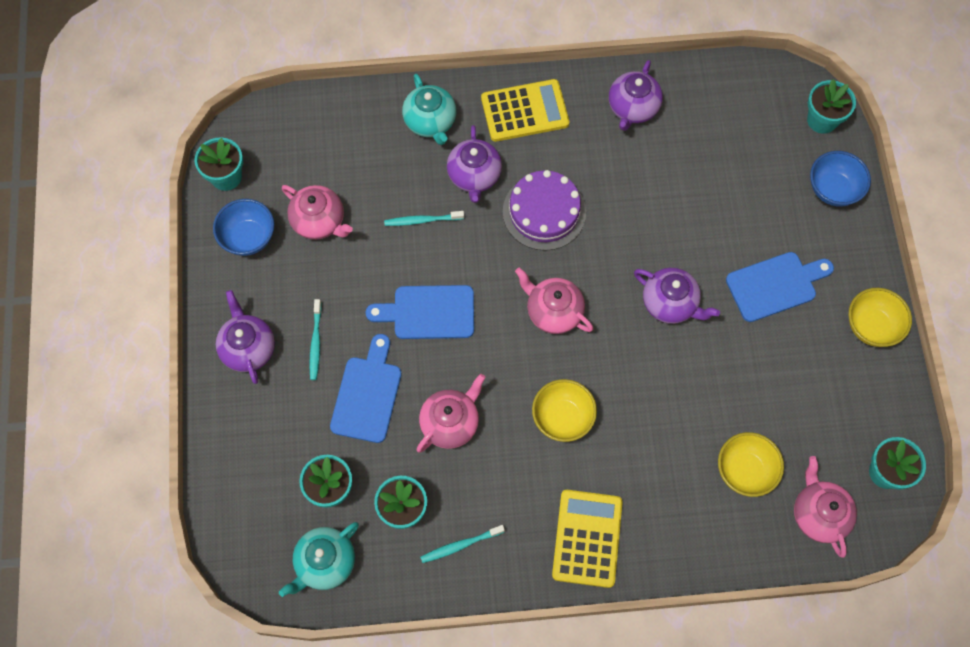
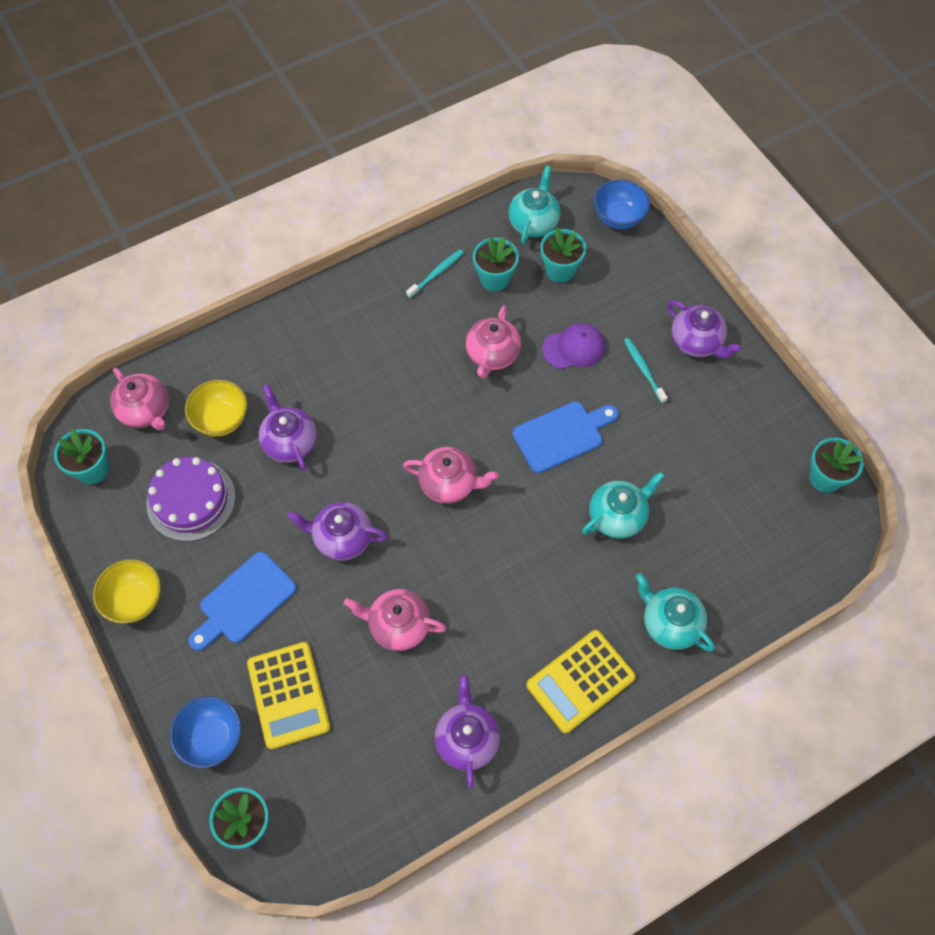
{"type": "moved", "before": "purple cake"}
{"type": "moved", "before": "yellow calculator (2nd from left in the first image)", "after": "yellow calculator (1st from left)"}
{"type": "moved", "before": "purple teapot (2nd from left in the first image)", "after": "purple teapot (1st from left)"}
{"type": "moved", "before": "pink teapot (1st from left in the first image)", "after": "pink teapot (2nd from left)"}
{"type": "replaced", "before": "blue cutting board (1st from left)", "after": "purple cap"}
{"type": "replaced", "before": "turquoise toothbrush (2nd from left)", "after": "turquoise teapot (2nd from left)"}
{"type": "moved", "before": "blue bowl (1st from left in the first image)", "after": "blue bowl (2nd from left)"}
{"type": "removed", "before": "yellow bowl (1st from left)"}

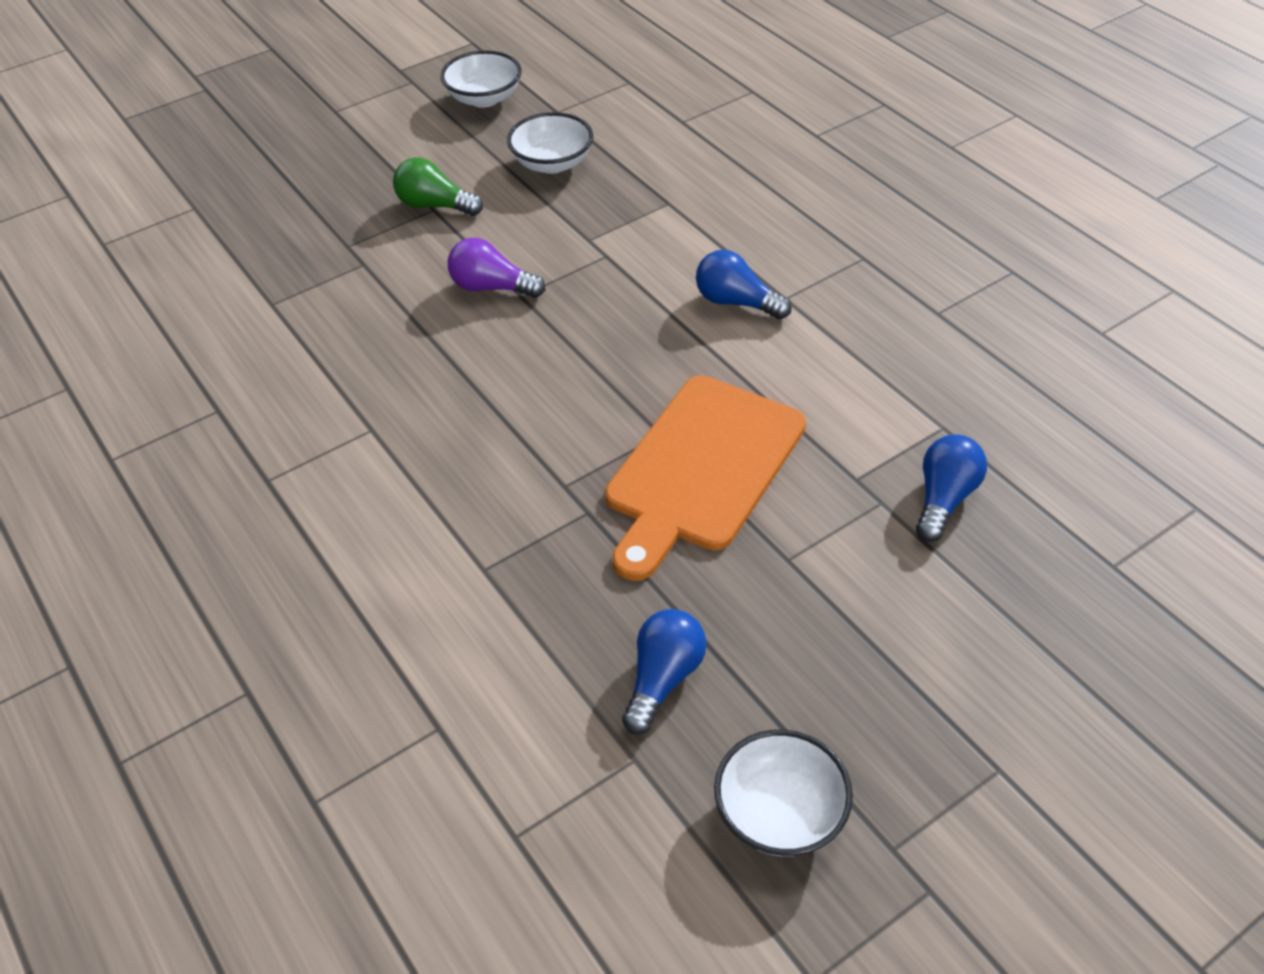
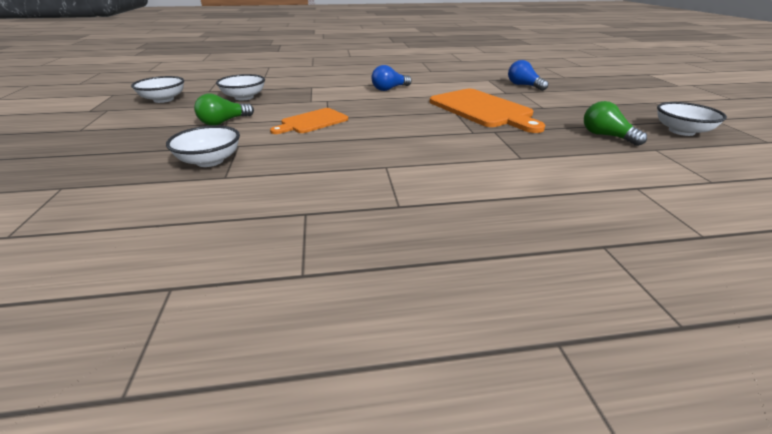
{"type": "added", "after": "white bowl (2nd from left)"}
{"type": "replaced", "before": "purple light bulb", "after": "orange cutting board (1st from left)"}
{"type": "recoloured", "before": "blue light bulb (1st from left)", "after": "green light bulb (2nd from left)"}

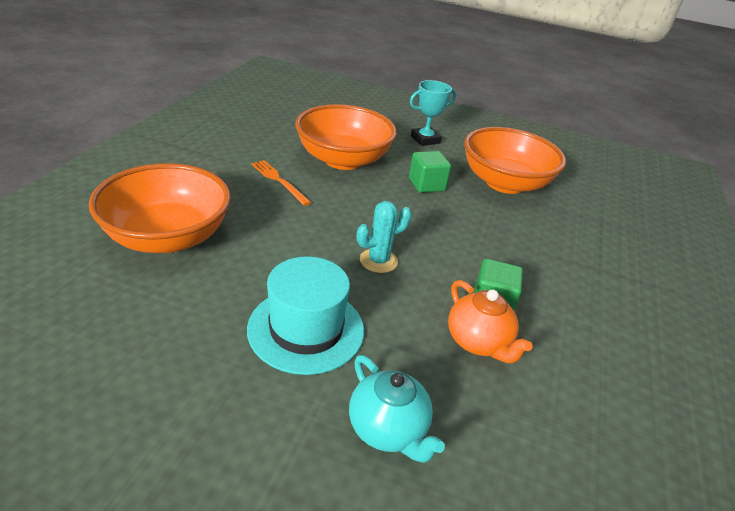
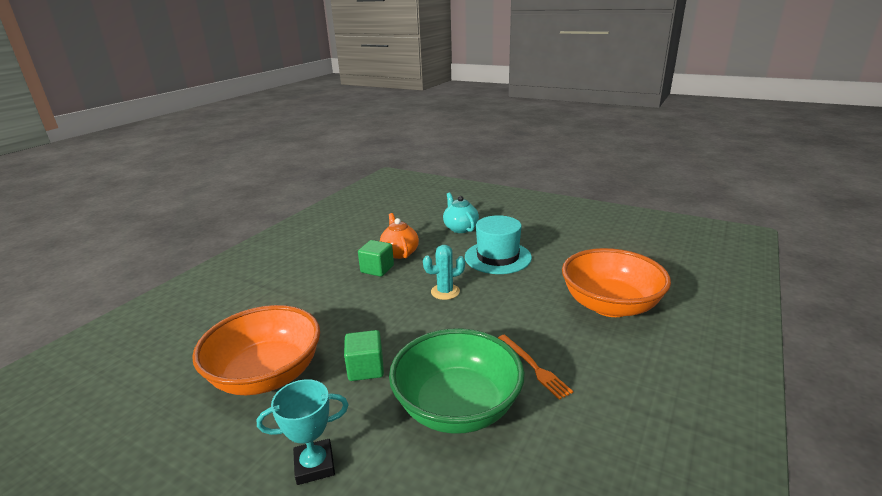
{"type": "recoloured", "before": "orange bowl (2nd from left)", "after": "green bowl"}

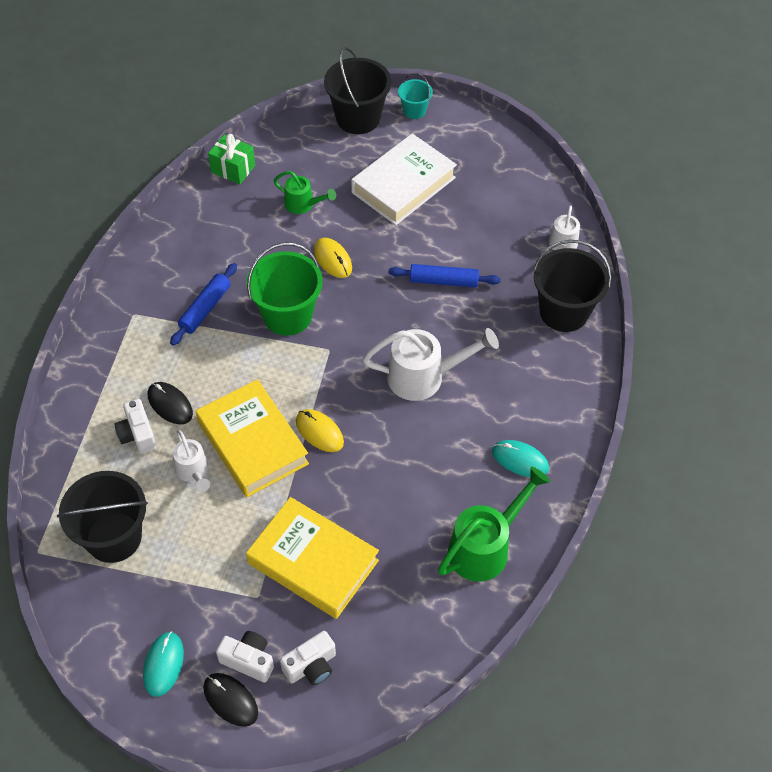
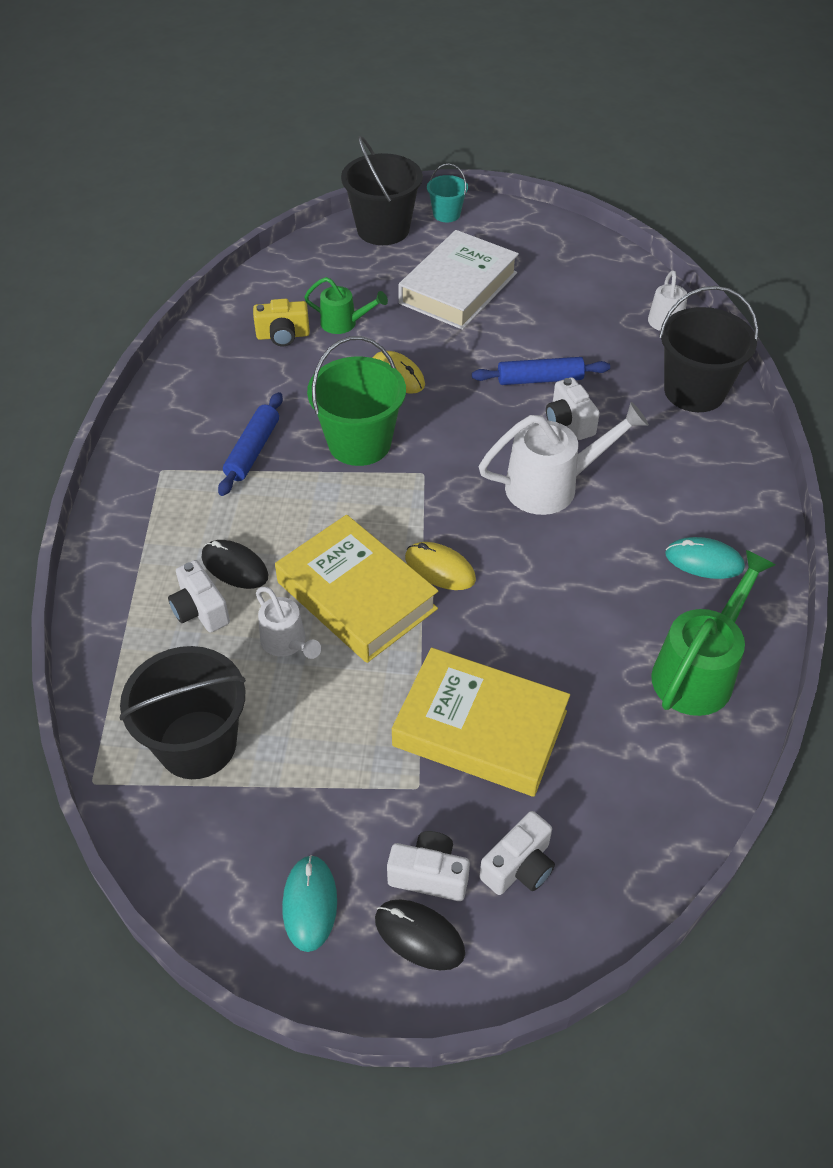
{"type": "added", "after": "yellow camera"}
{"type": "added", "after": "white camera (4th from left)"}
{"type": "removed", "before": "green gift"}

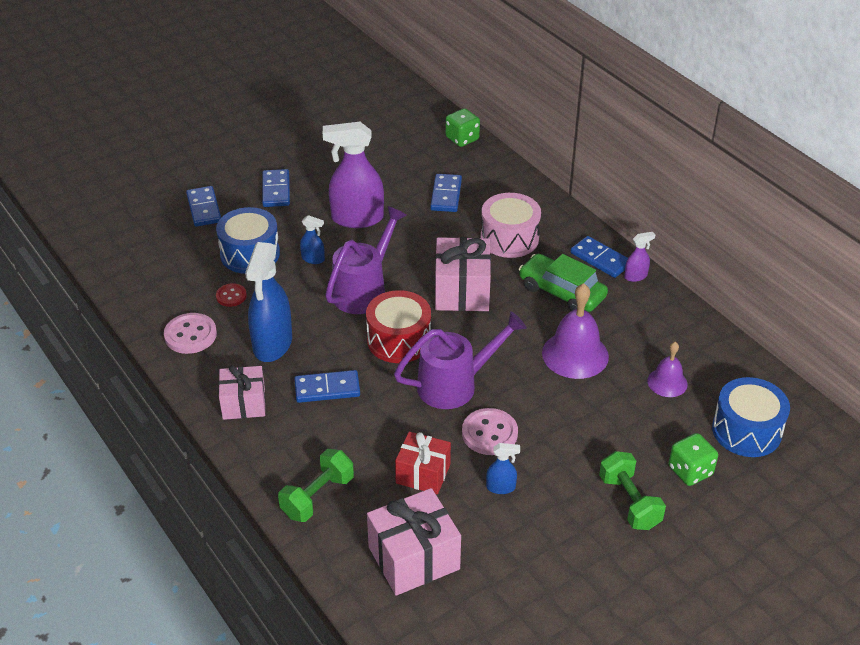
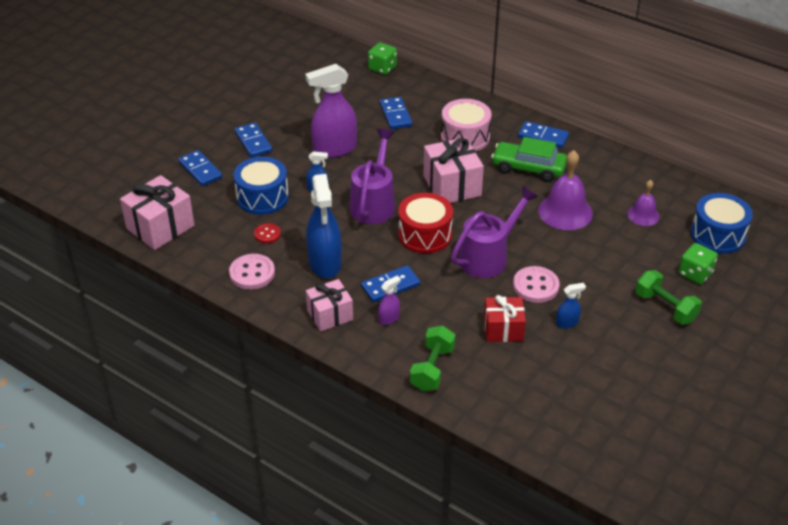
{"type": "moved", "before": "pink gift (2nd from left in the first image)", "after": "pink gift (1st from left)"}
{"type": "moved", "before": "purple spray bottle (2nd from left)"}

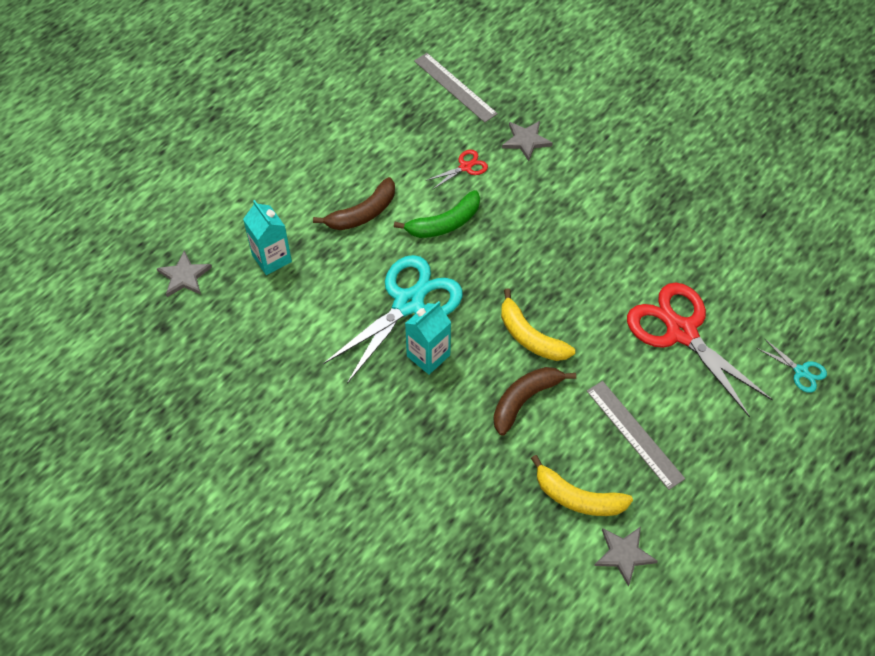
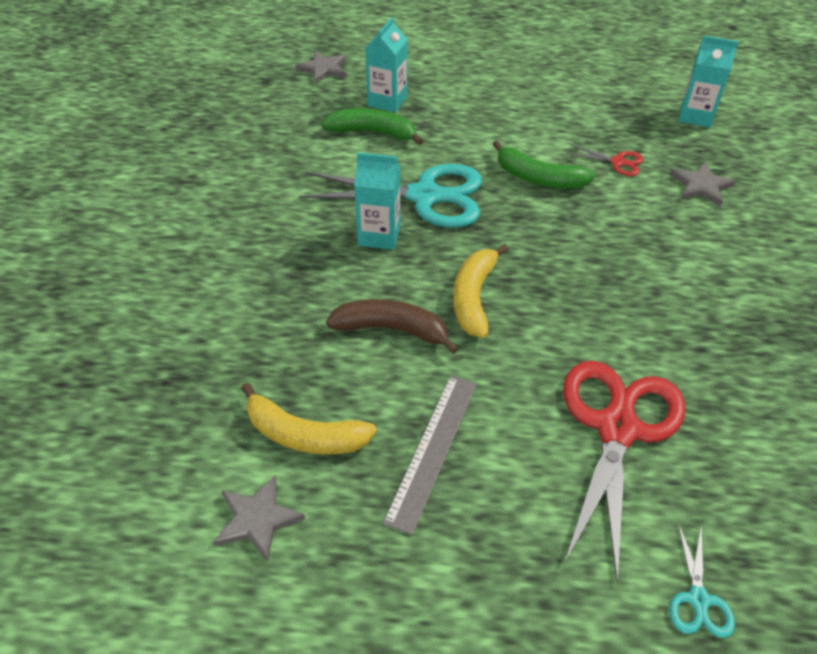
{"type": "turned", "before": "yellow banana (2nd from left in the first image)", "turn": -60}
{"type": "added", "after": "green banana (1st from left)"}
{"type": "replaced", "before": "grey ruler (1st from left)", "after": "turquoise carton (3rd from left)"}
{"type": "removed", "before": "brown banana (1st from left)"}

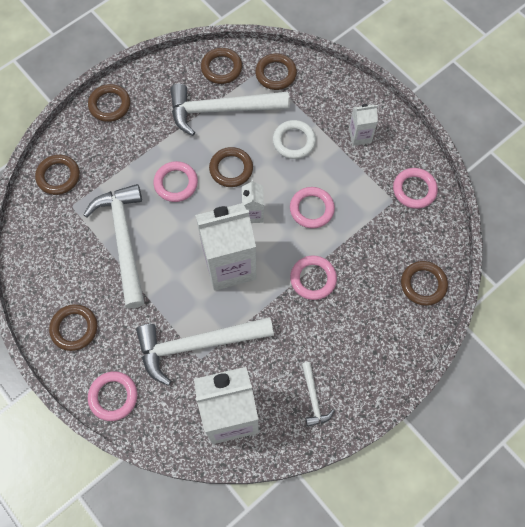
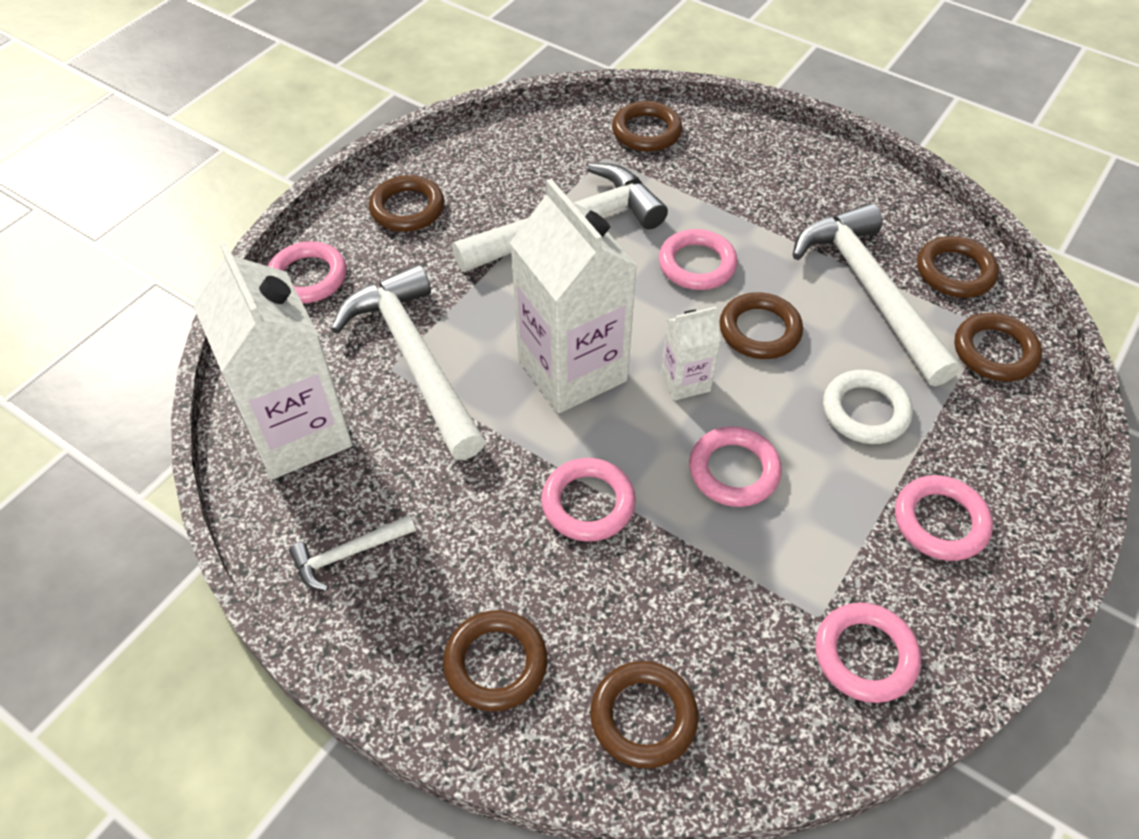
{"type": "moved", "before": "brown ring (3rd from left in the first image)", "after": "brown ring (2nd from left)"}
{"type": "replaced", "before": "white carton (4th from left)", "after": "pink ring (6th from left)"}

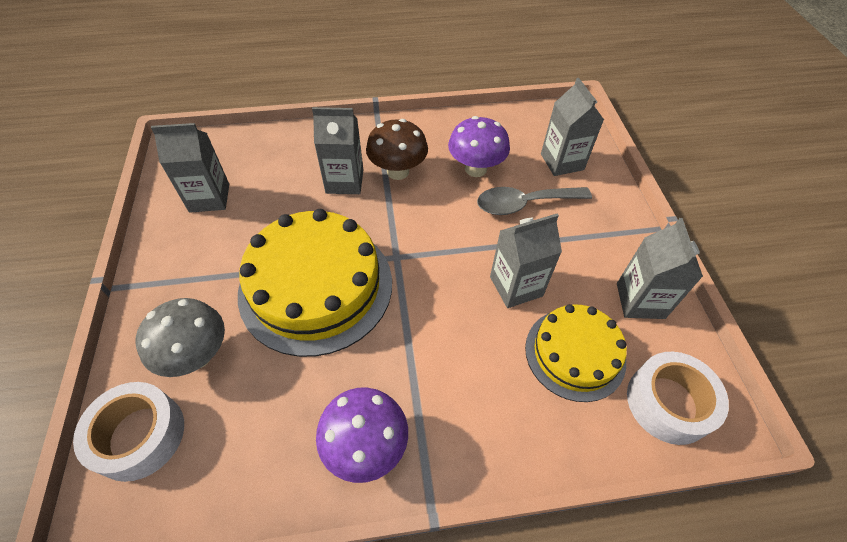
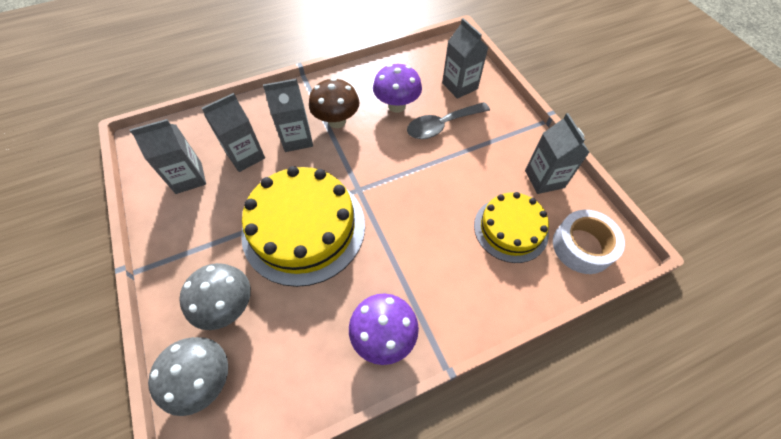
{"type": "replaced", "before": "white tape (1st from left)", "after": "grey mushroom (1st from left)"}
{"type": "moved", "before": "grey carton (3rd from left in the first image)", "after": "grey carton (2nd from left)"}

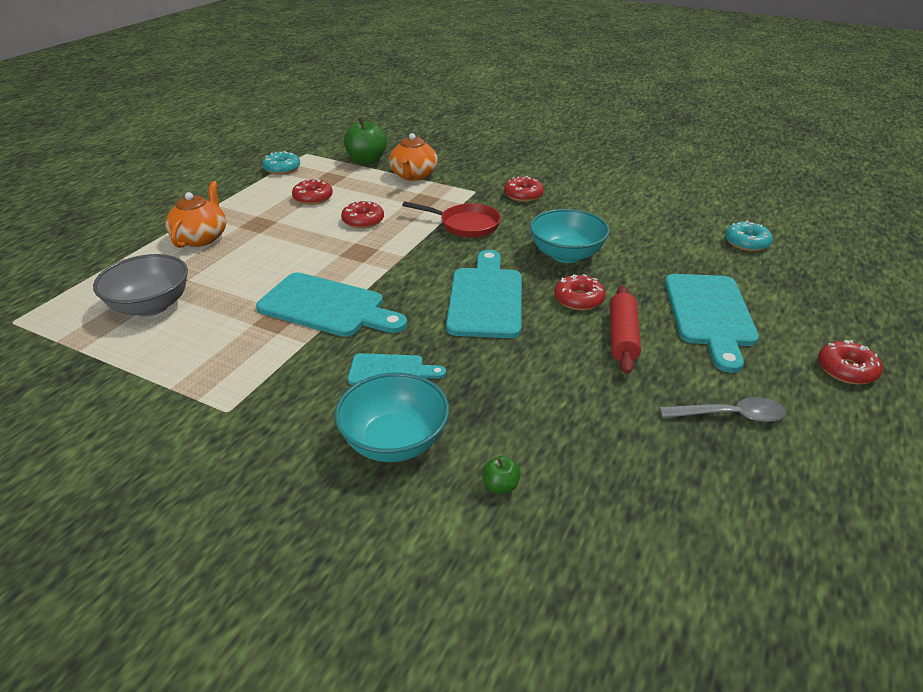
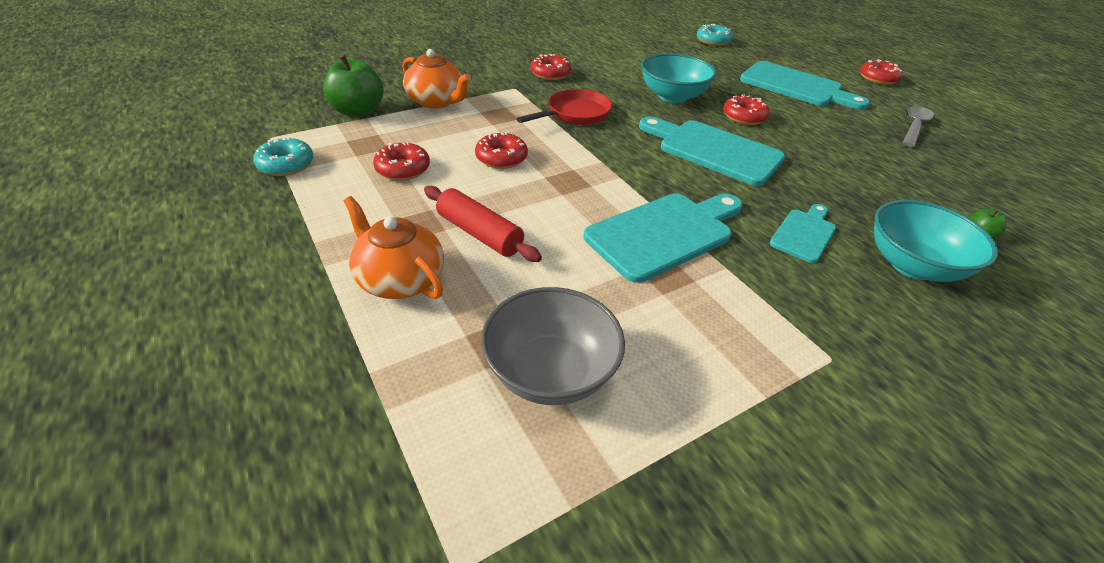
{"type": "moved", "before": "red rolling pin"}

